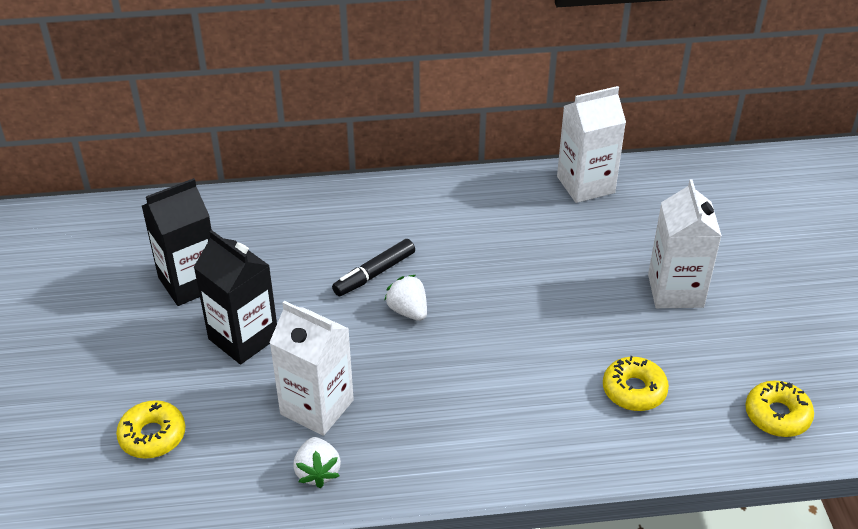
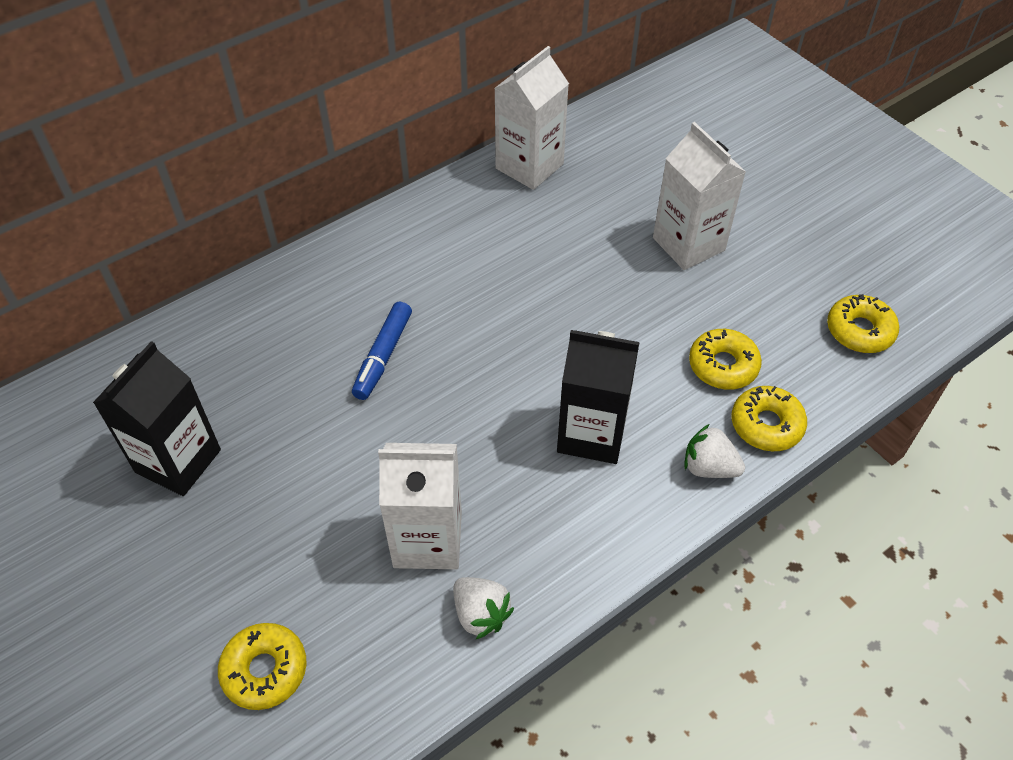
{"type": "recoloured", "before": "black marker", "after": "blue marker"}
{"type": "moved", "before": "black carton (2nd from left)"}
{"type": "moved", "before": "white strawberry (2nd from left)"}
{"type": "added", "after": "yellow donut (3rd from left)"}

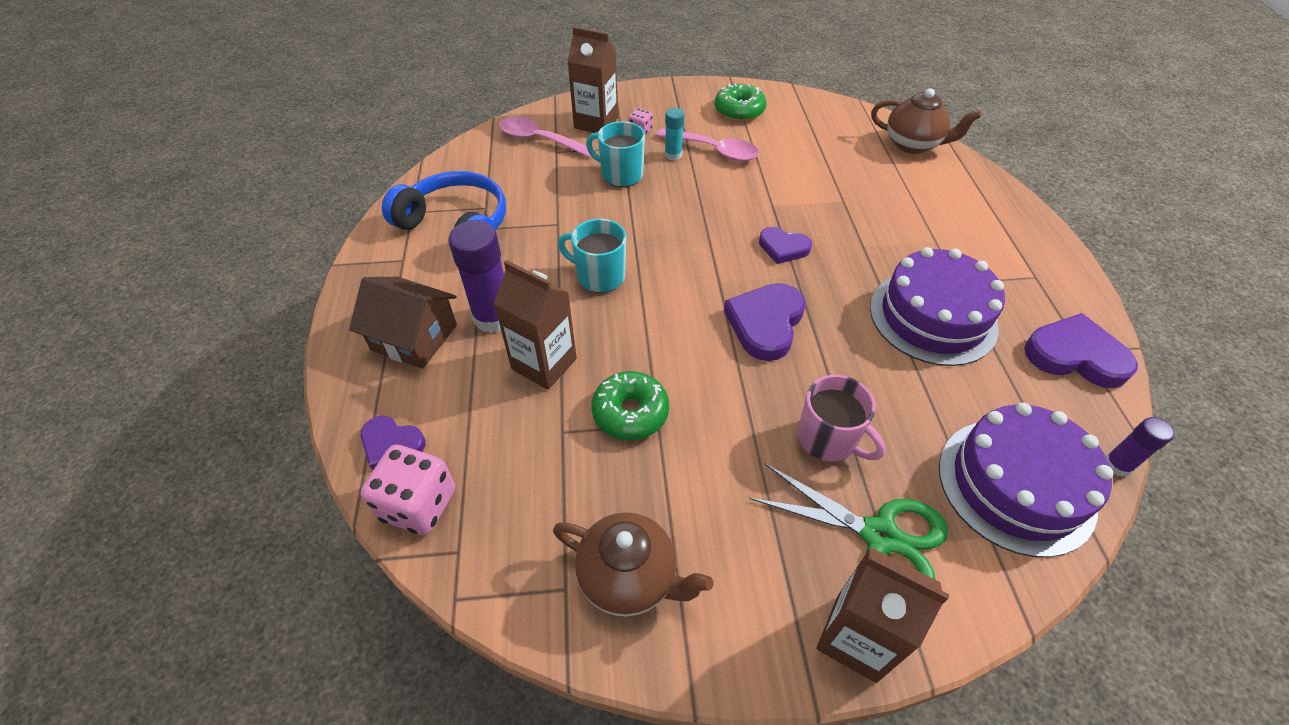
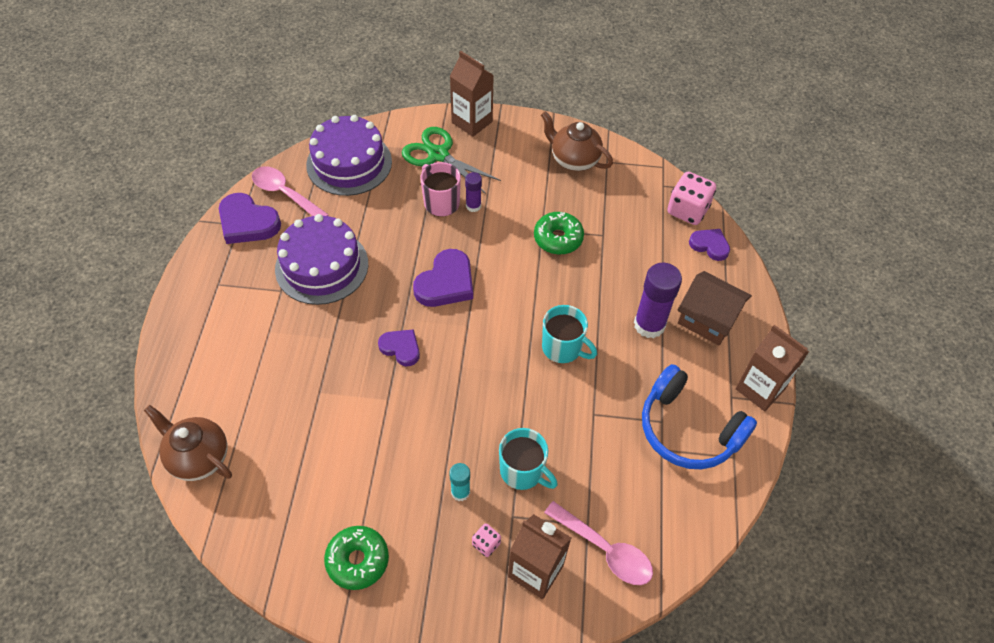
{"type": "moved", "before": "pink spoon (2nd from left in the first image)", "after": "pink spoon (1st from left)"}
{"type": "moved", "before": "purple glue stick (2nd from left in the first image)", "after": "purple glue stick (1st from left)"}
{"type": "moved", "before": "brown carton (1st from left in the first image)", "after": "brown carton (3rd from left)"}

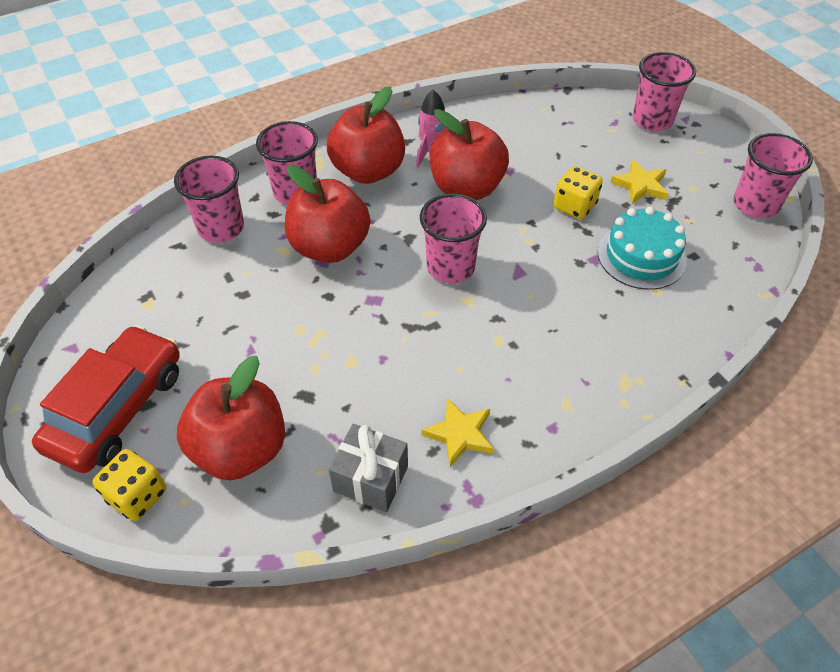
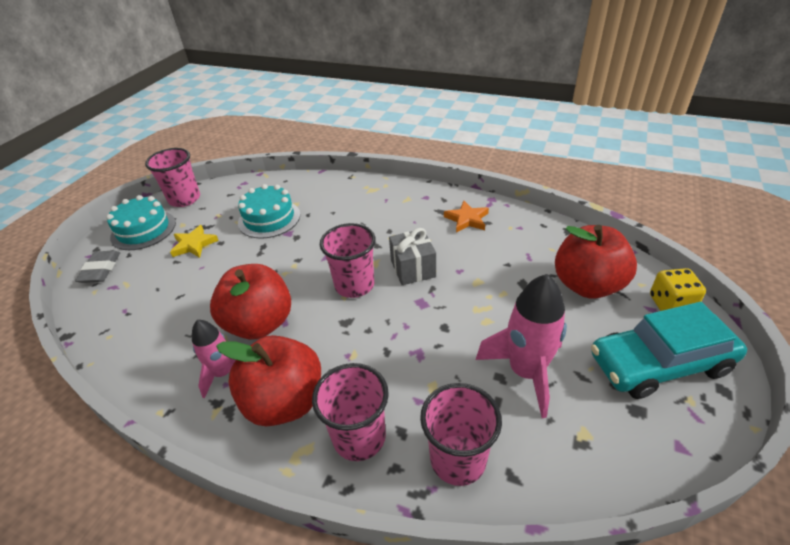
{"type": "replaced", "before": "pink cup (4th from left)", "after": "grey eraser"}
{"type": "added", "after": "turquoise cake (1st from left)"}
{"type": "moved", "before": "grey gift"}
{"type": "recoloured", "before": "yellow star (1st from left)", "after": "orange star"}
{"type": "added", "after": "pink rocket (2nd from left)"}
{"type": "recoloured", "before": "red car", "after": "turquoise car"}
{"type": "removed", "before": "red apple (2nd from left)"}
{"type": "removed", "before": "yellow dice (2nd from left)"}

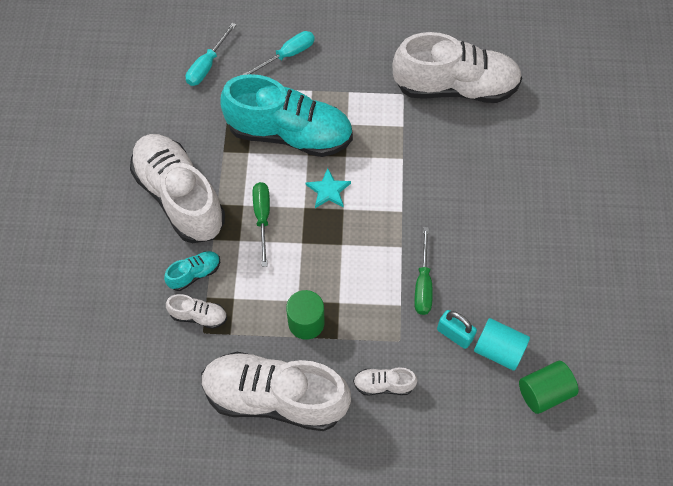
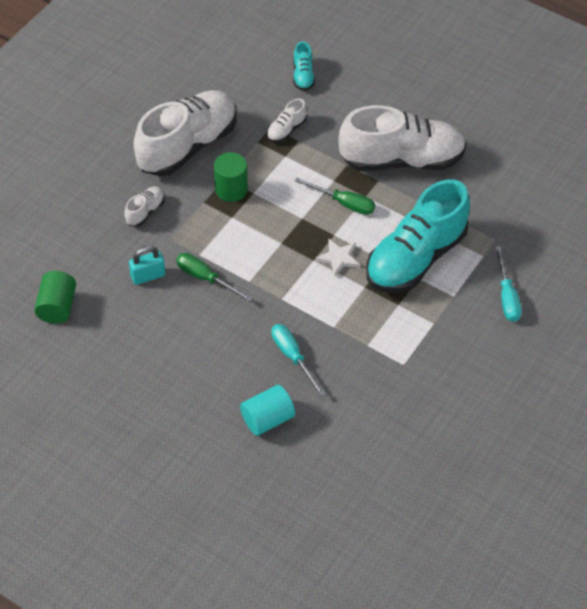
{"type": "moved", "before": "turquoise cylinder"}
{"type": "moved", "before": "turquoise screwdriver (1st from left)"}
{"type": "moved", "before": "turquoise shoe (1st from left)"}
{"type": "recoloured", "before": "turquoise star", "after": "white star"}
{"type": "removed", "before": "white shoe (5th from left)"}

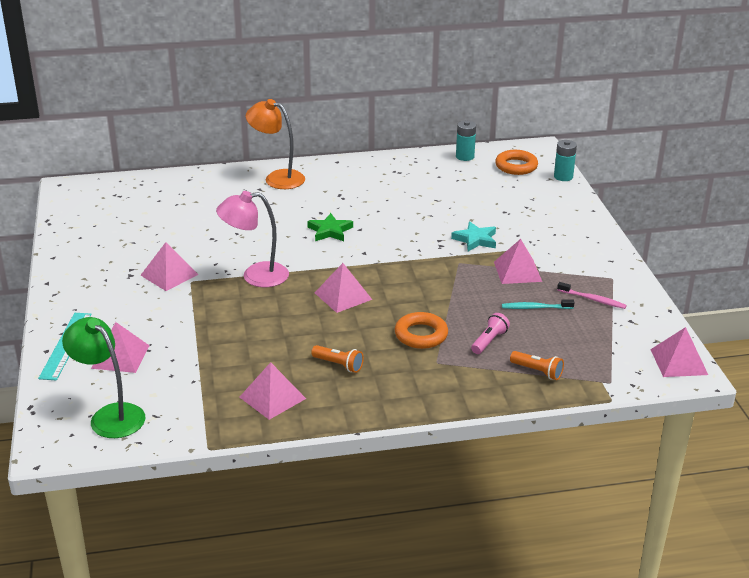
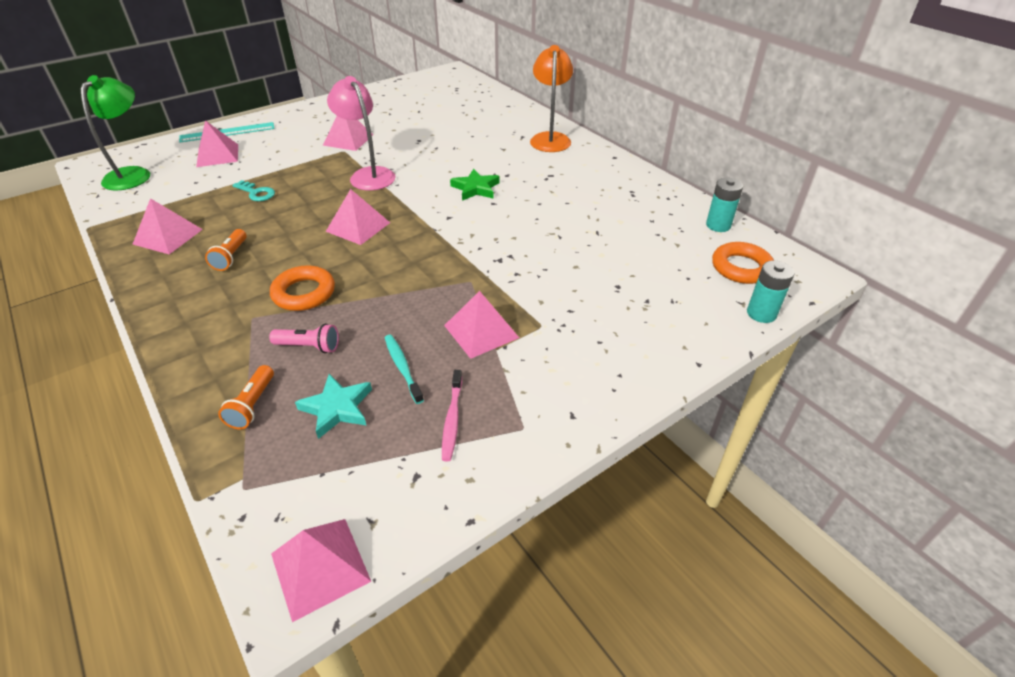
{"type": "added", "after": "turquoise key"}
{"type": "moved", "before": "turquoise star"}

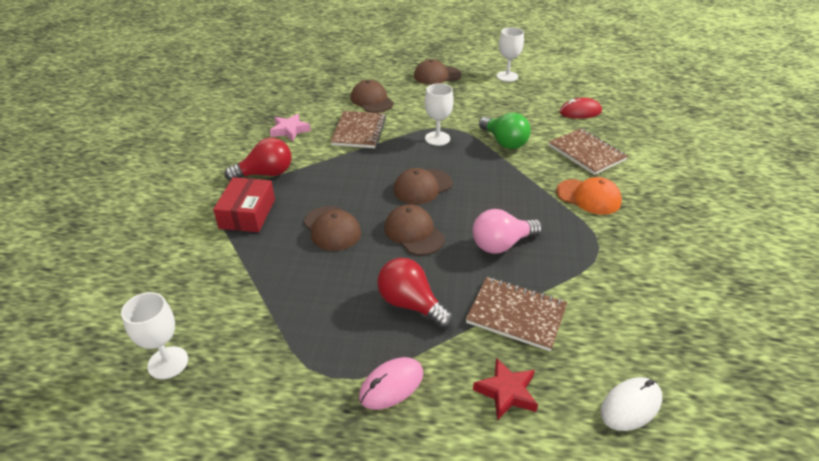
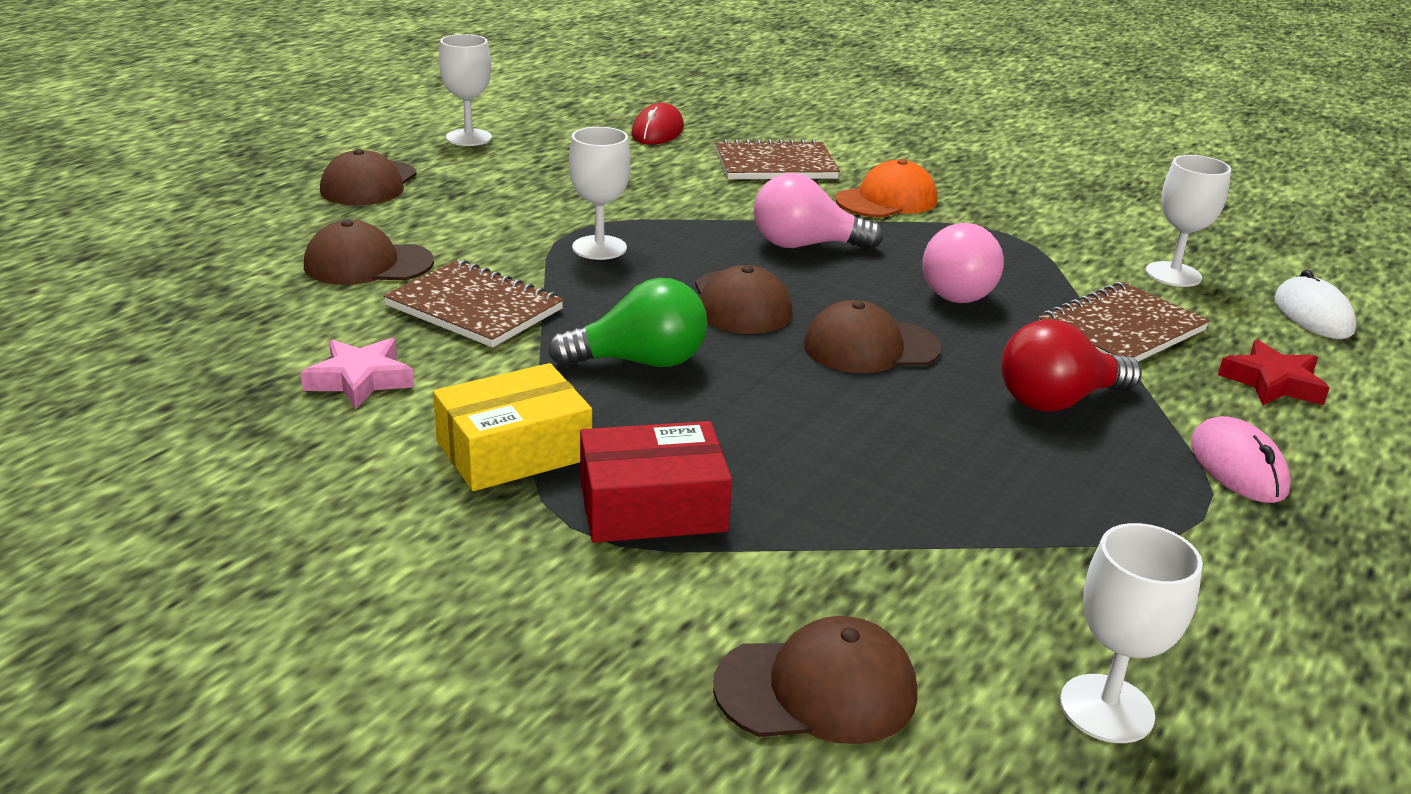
{"type": "replaced", "before": "red light bulb (1st from left)", "after": "yellow box"}
{"type": "moved", "before": "green light bulb"}
{"type": "turned", "before": "red box", "turn": -45}
{"type": "moved", "before": "brown cap (1st from left in the first image)", "after": "brown cap (4th from left)"}
{"type": "added", "after": "pink light bulb (1st from left)"}
{"type": "added", "after": "white goblet (4th from left)"}

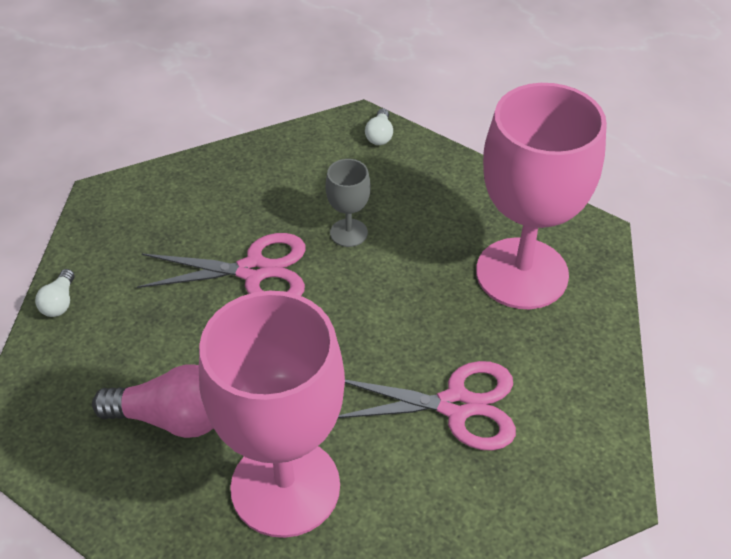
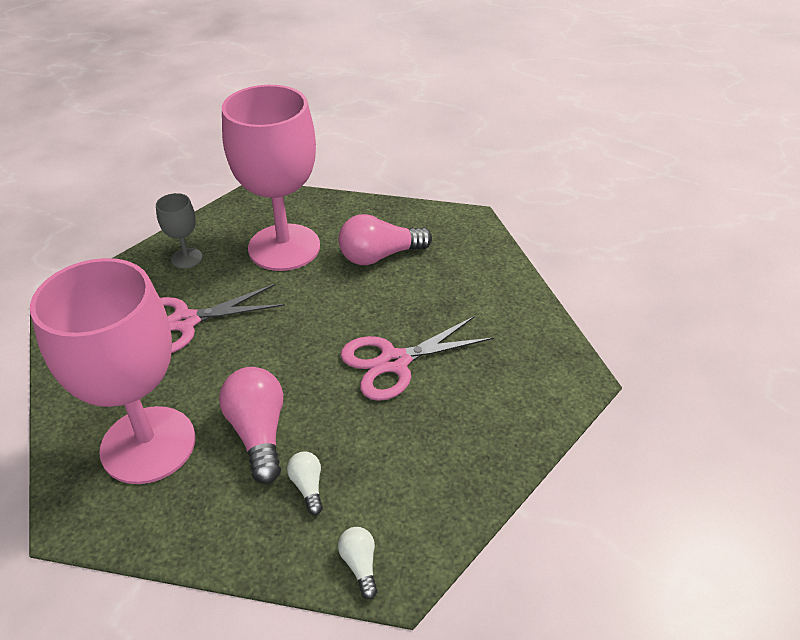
{"type": "moved", "before": "grey goblet"}
{"type": "added", "after": "pink light bulb (1st from left)"}
{"type": "moved", "before": "white light bulb (1st from left)"}

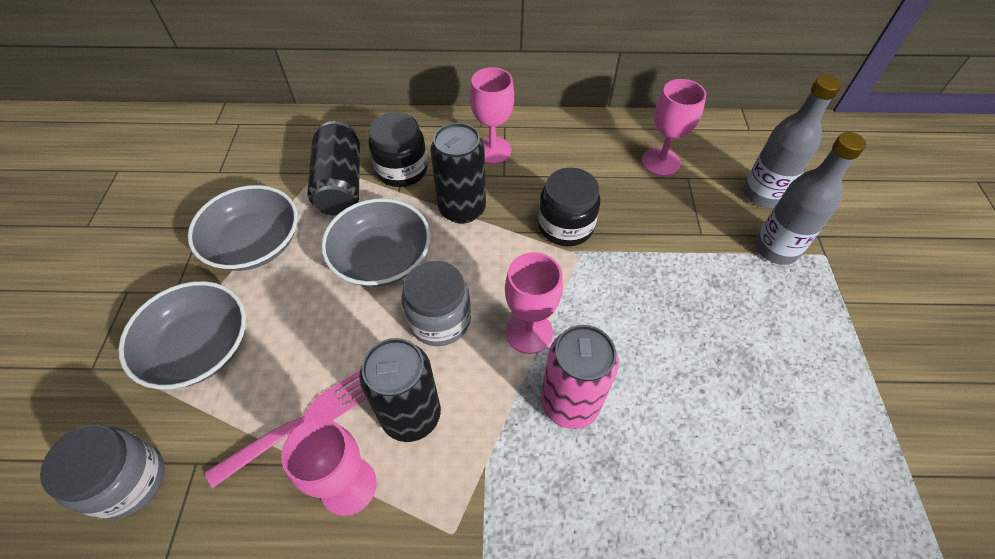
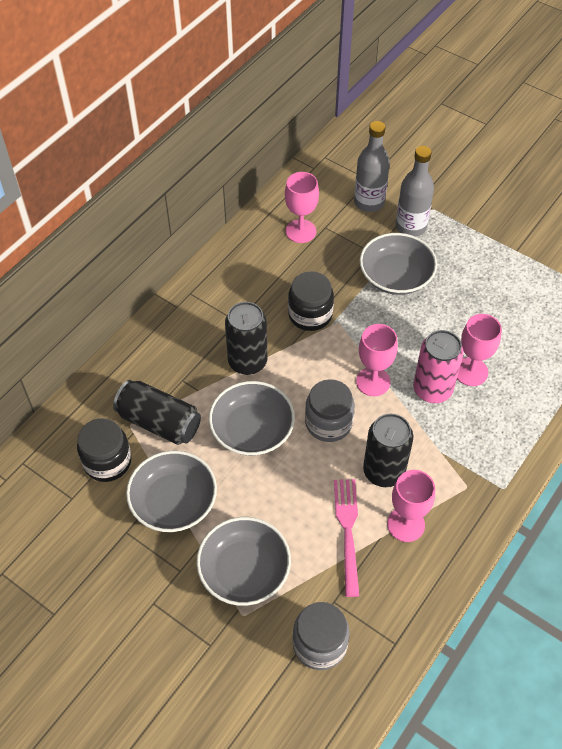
{"type": "moved", "before": "black jar (1st from left)"}
{"type": "added", "after": "grey bowl (4th from left)"}
{"type": "moved", "before": "pink goblet (2nd from left in the first image)", "after": "pink goblet (4th from left)"}

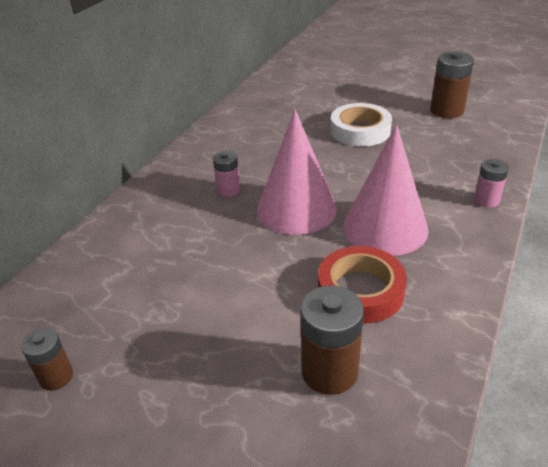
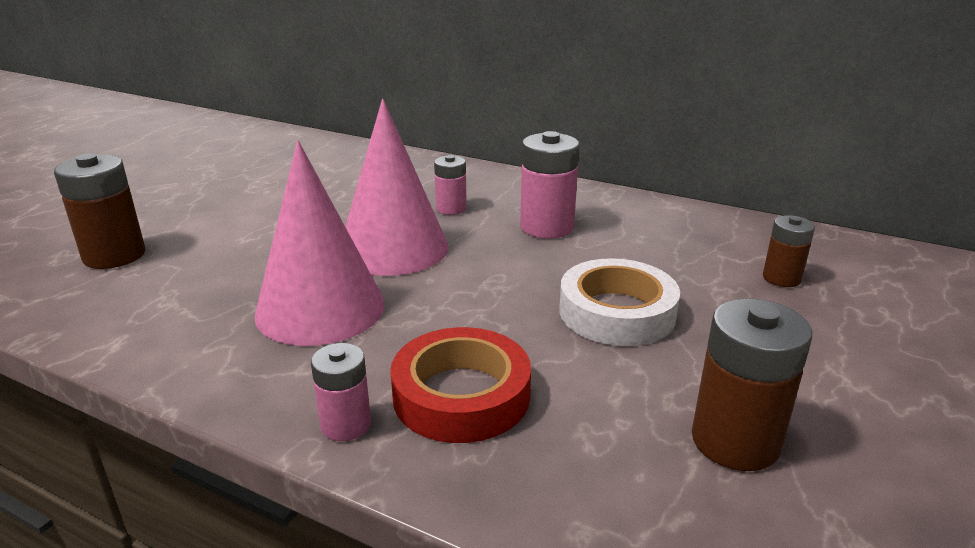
{"type": "moved", "before": "red tape"}
{"type": "added", "after": "pink battery (3rd from left)"}
{"type": "moved", "before": "brown battery (1st from left in the first image)", "after": "brown battery (3rd from left)"}

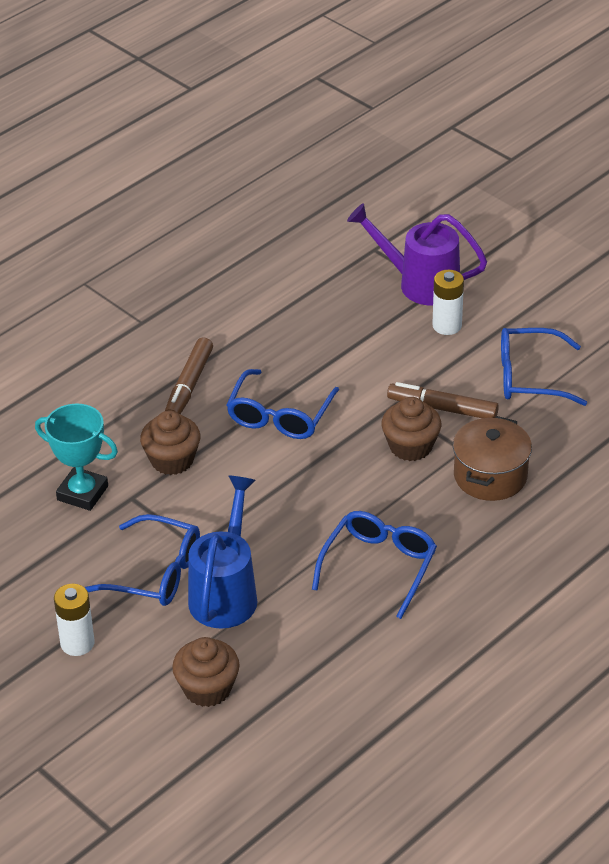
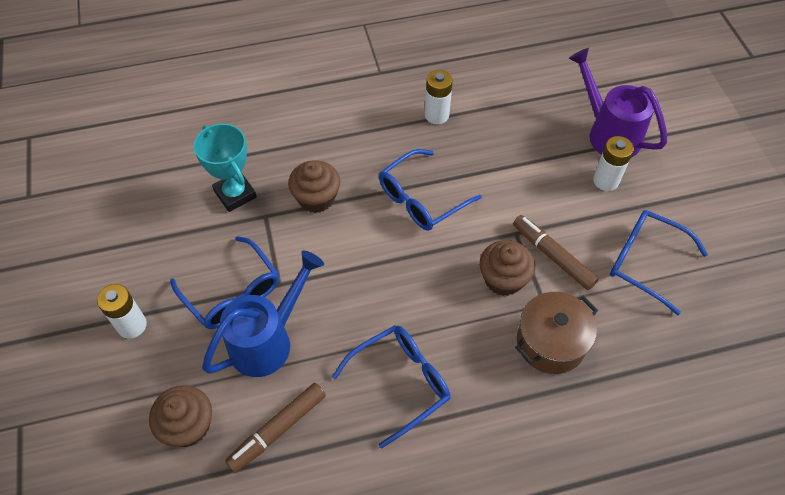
{"type": "moved", "before": "brown marker (1st from left)"}
{"type": "added", "after": "white battery (2nd from left)"}

